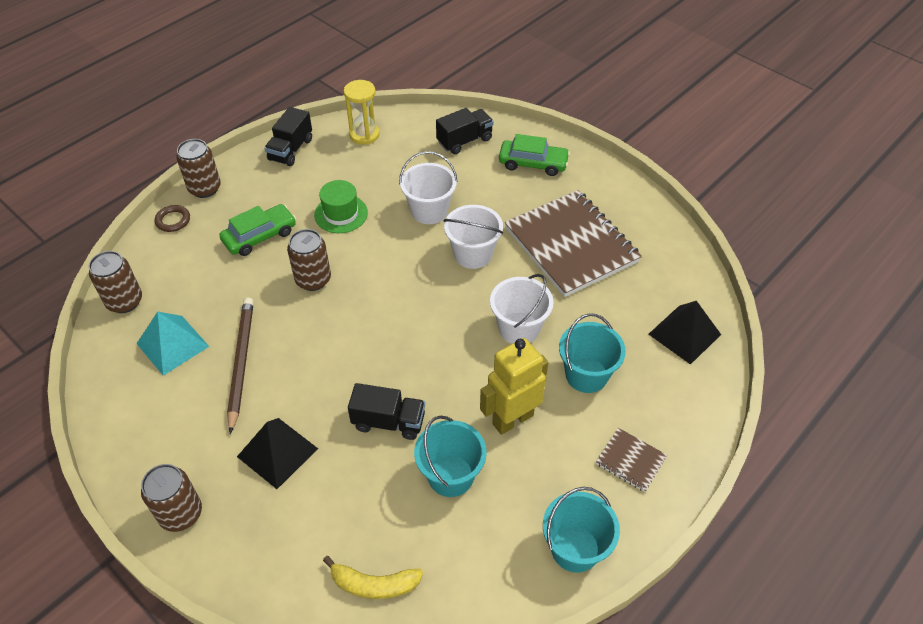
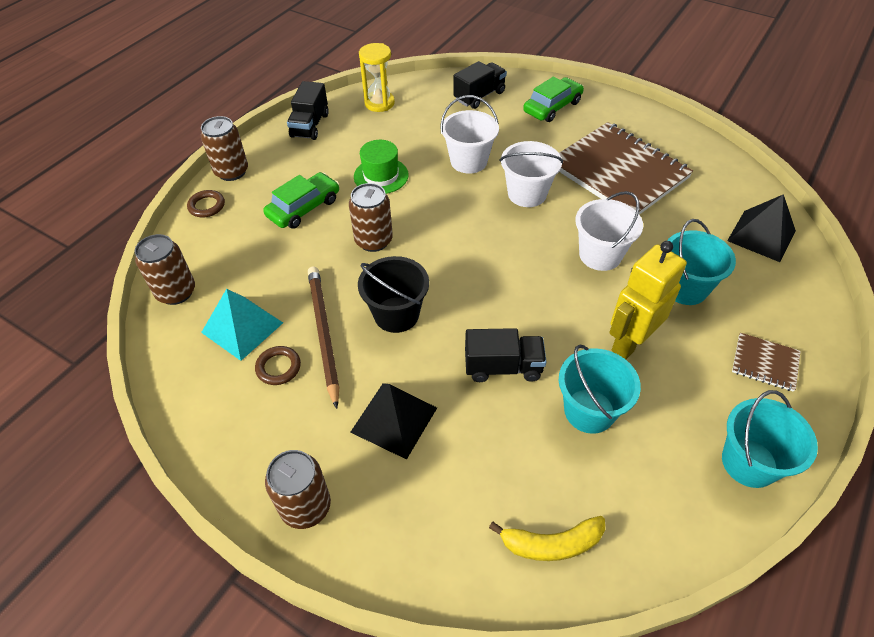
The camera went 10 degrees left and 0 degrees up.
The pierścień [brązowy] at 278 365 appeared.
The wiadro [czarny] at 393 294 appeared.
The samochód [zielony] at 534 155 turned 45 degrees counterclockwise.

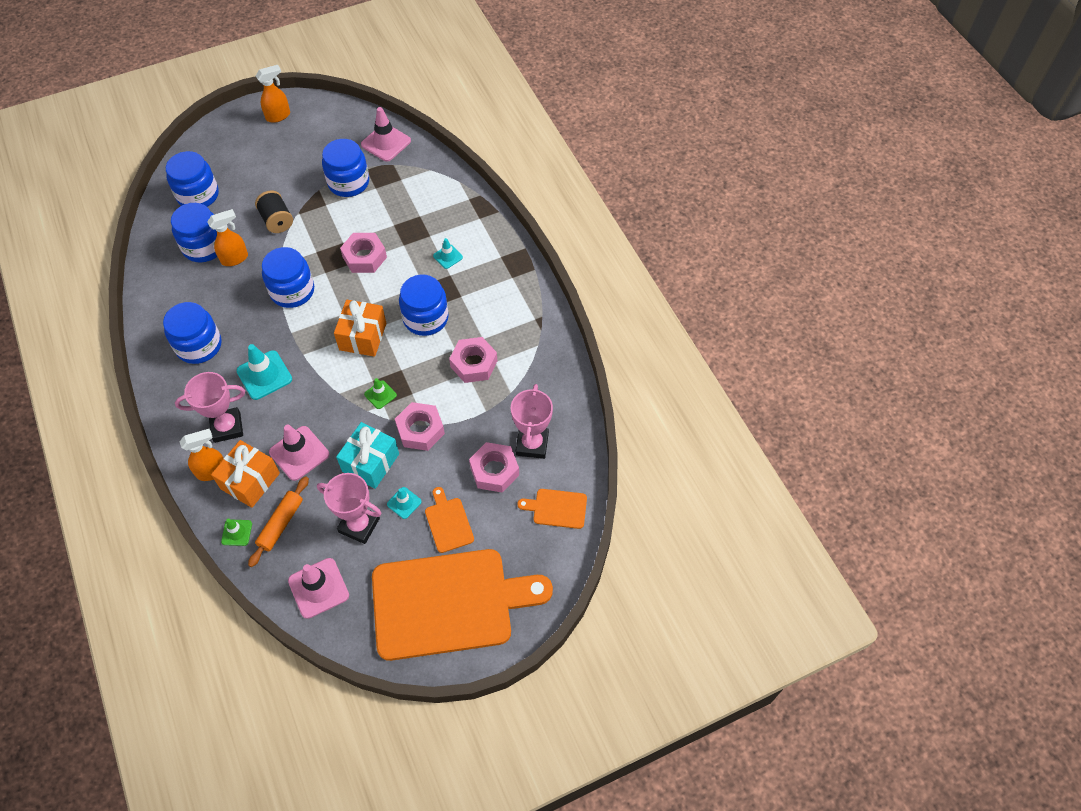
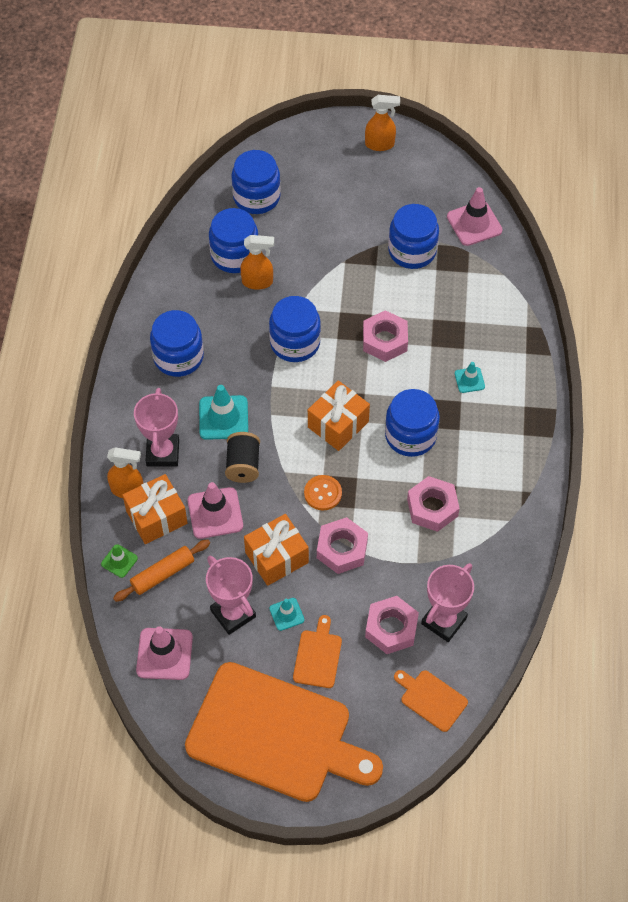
The camera went 30 degrees right and 0 degrees up.
The szpulka [czarny] moved from 274 211 to 242 457.
The pachołek [zielony] at 380 393 was replaced by the guzik [pomarańczowy] at 323 492.
The prezent [turkusowy] at 367 455 became the prezent [pomarańczowy] at 276 550.
The puchar [różowy] at 210 407 turned 75 degrees clockwise.

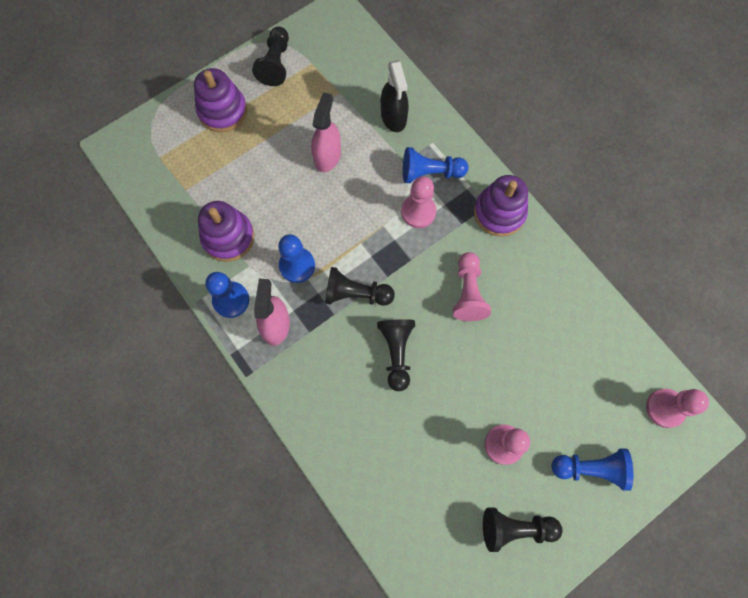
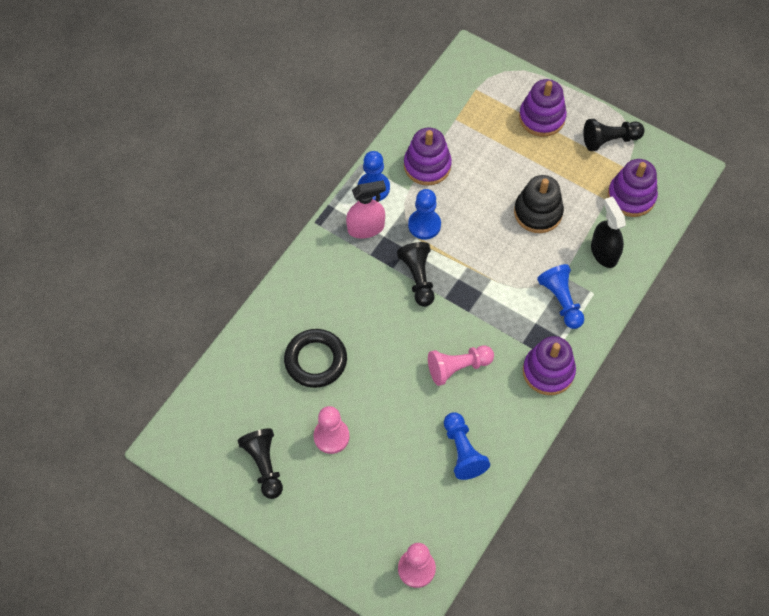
The camera went 70 degrees right and 10 degrees down.
The pionek [czarny] at 396 355 disappeared.
The pionek [różowy] at 418 202 disappeared.
The pierścień [czarny] at 315 358 appeared.
The zabawka nakładanka [fioletowy] at 633 188 appeared.
The pionek [niebieski] moved from 592 469 to 467 446.
The spryskiwacz [różowy] at 326 132 was replaced by the zabawka nakładanka [czarny] at 539 204.
The spryskiwacz [czarny] at 395 96 turned 105 degrees clockwise.

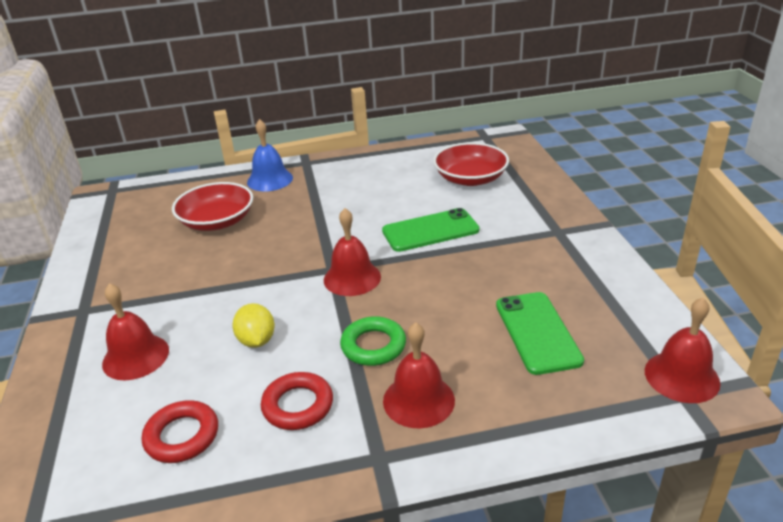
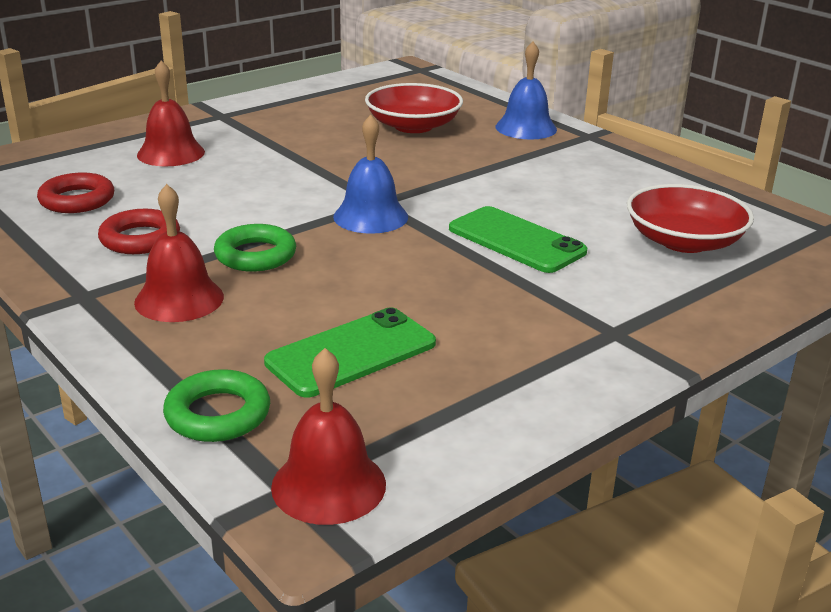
The camera went 60 degrees right and 5 degrees down.
The cytryna [żółty] at 253 325 disappeared.
The pierścień [zielony] at 216 405 appeared.
The dzwonek [czerwony] at 352 252 became the dzwonek [niebieski] at 370 174.

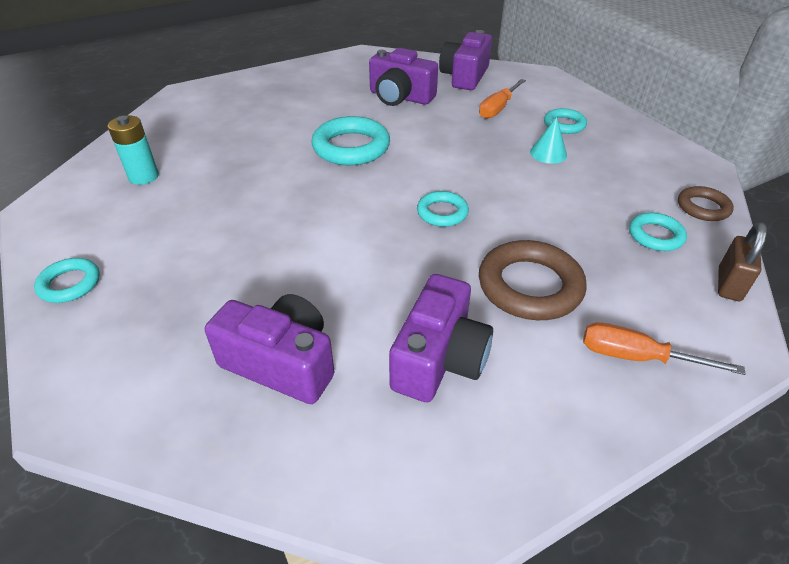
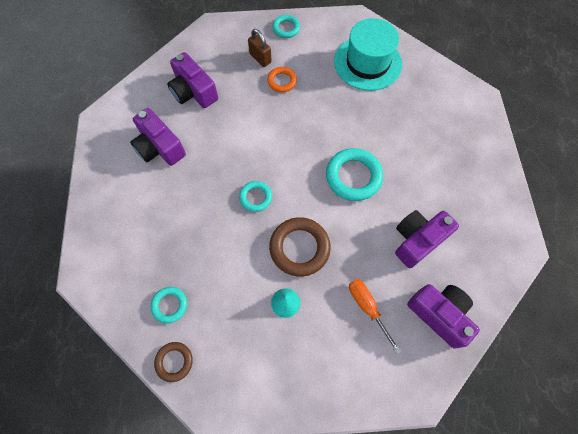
The camera went 115 degrees right and 25 degrees up.
The pierścień [turkusowy] at 565 121 disappeared.
The śrubokręt [pomarańczowy] at 664 348 disappeared.
The pierścień [pomarańczowy] at 282 79 appeared.
The pierścień [brązowy] moved from 533 280 to 300 246.
The kłódka [brązowy] moved from 742 261 to 260 48.
The bateria [turkusowy] at 133 150 was replaced by the kapelusz [turkusowy] at 368 54.
The aparat fotograficzny [fioletowy] at 270 349 turned 90 degrees clockwise.

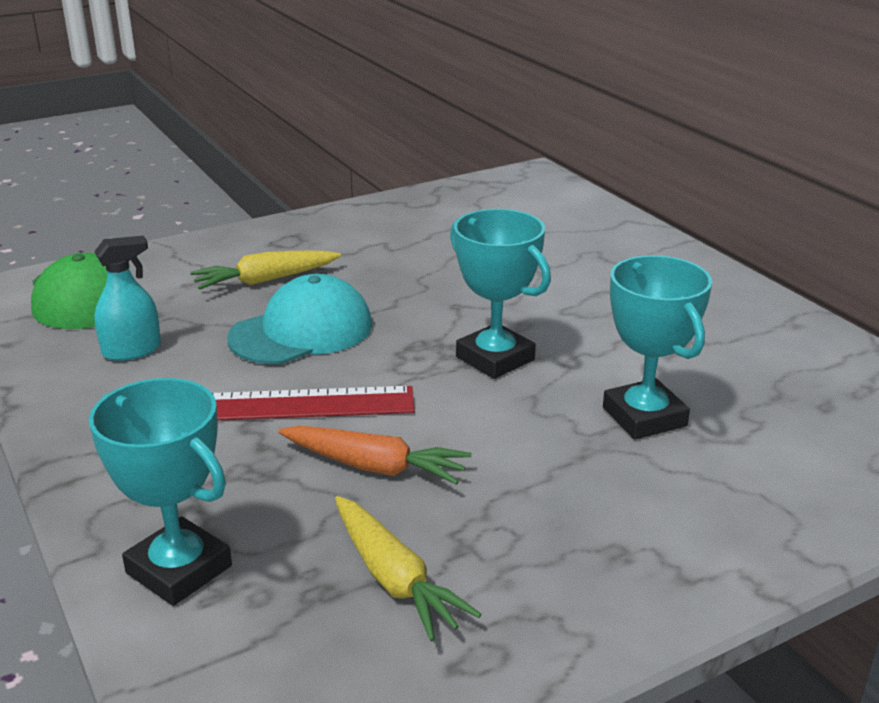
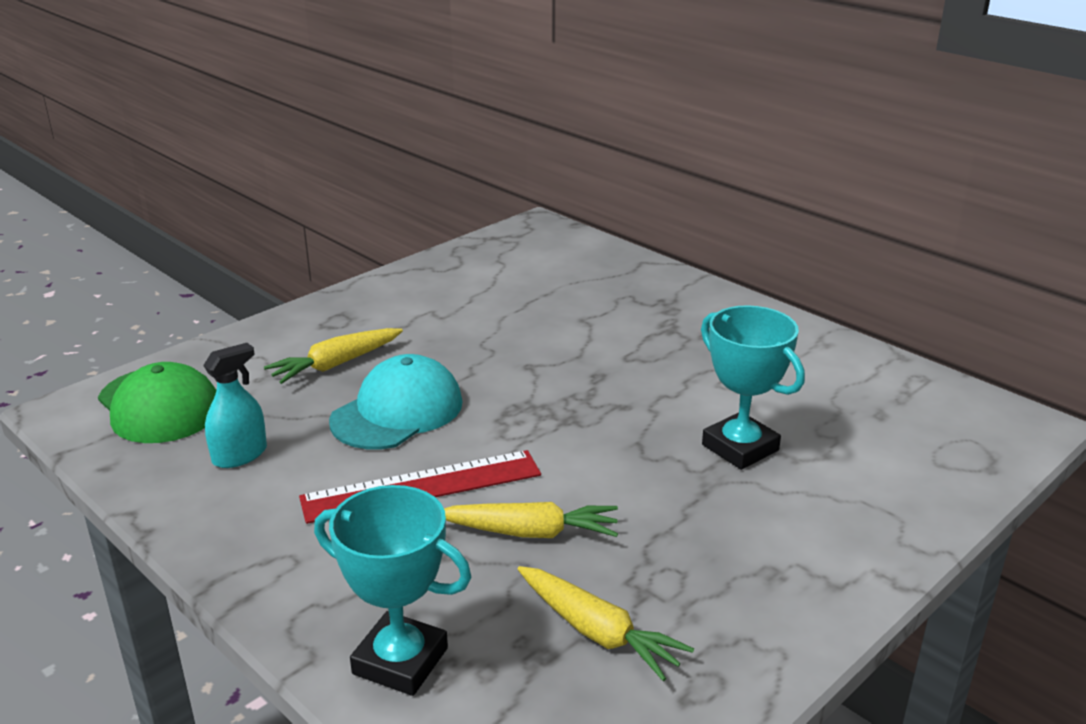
The camera went 15 degrees left and 0 degrees up.
The puchar [turkusowy] at 500 294 disappeared.
The marchewka [pomarańczowy] at 375 455 became the marchewka [żółty] at 531 520.

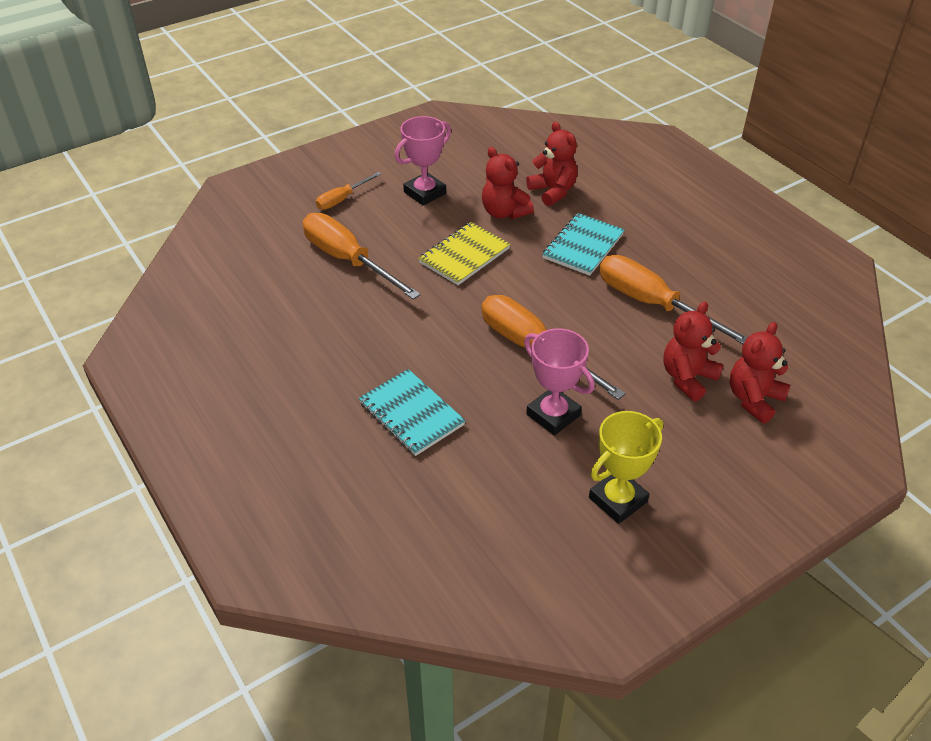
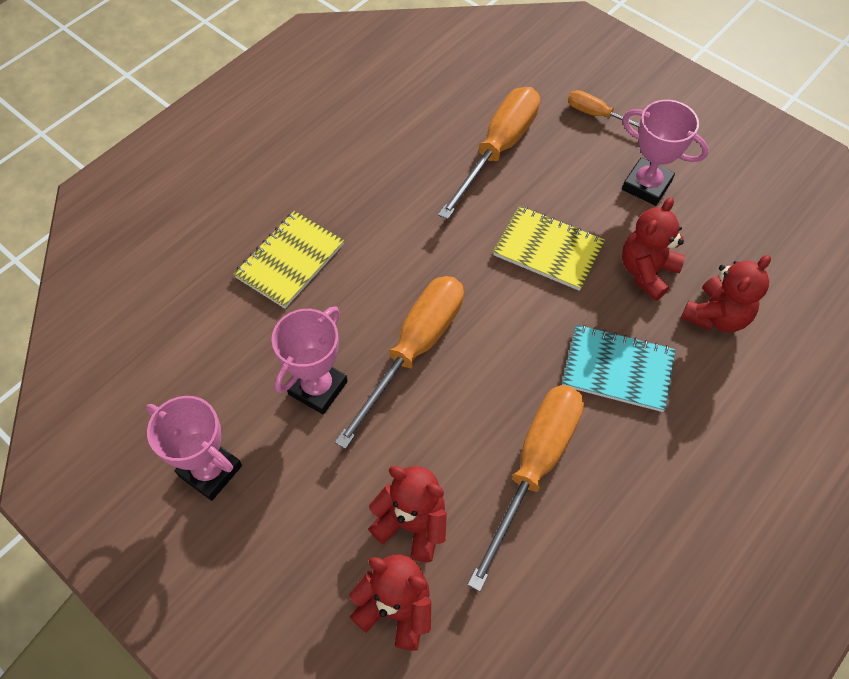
The camera went 75 degrees right and 15 degrees up.
The zeszyt [turkusowy] at 412 412 became the zeszyt [żółty] at 289 260.
The puchar [żółty] at 626 467 became the puchar [różowy] at 194 448.

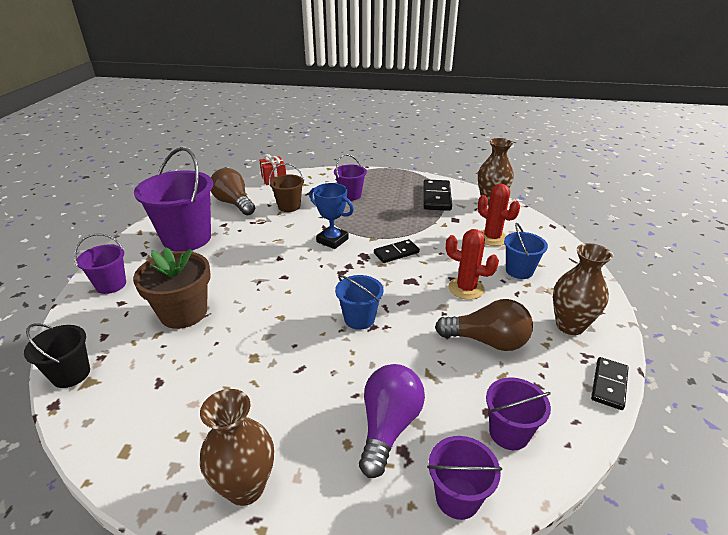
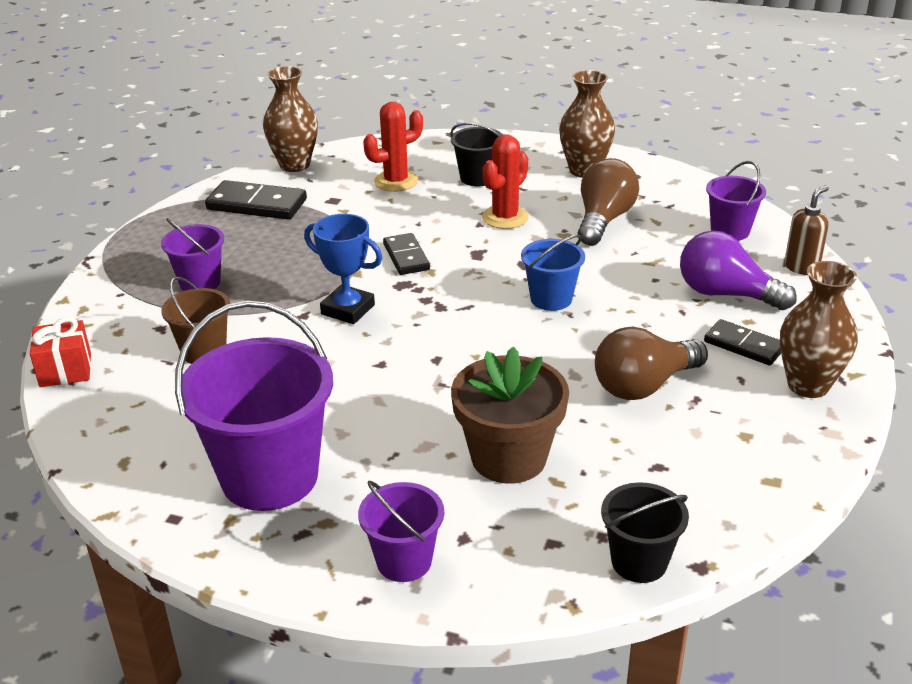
The camera went 80 degrees left and 0 degrees up.
The żarówka [brązowy] moved from 233 191 to 651 363.
The kostka domina [czarny] moved from 610 383 to 742 342.
The wiadro [fioletowy] at 464 478 was replaced by the dozownik mydła [brązowy] at 807 230.
The wiadro [niebieski] at 526 251 became the wiadro [czarny] at 476 154.
The puchar [niebieski] at 331 216 turned 75 degrees clockwise.

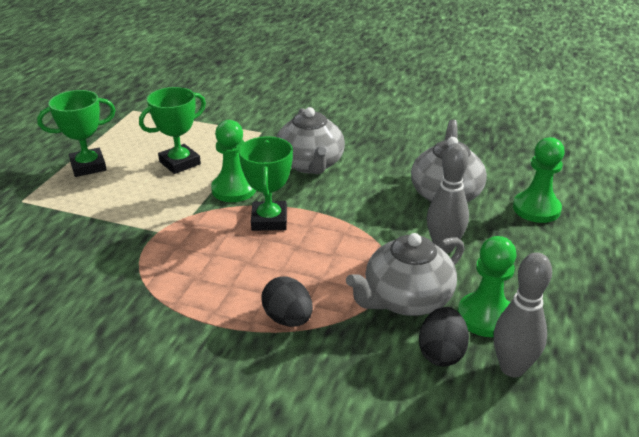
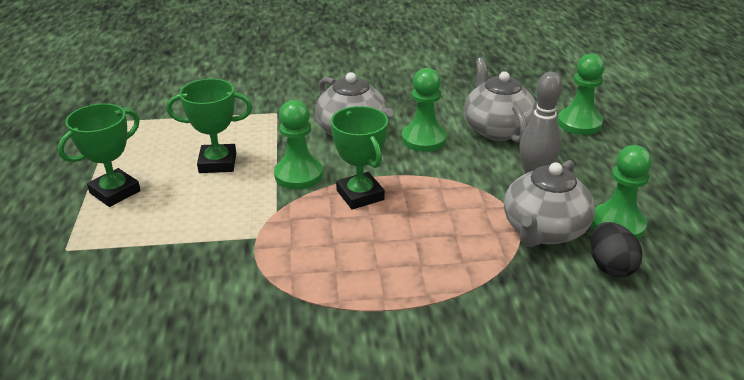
The camera went 25 degrees left and 0 degrees up.
The jajko [czarny] at 287 302 disappeared.
The kręgiel [szary] at 523 314 disappeared.
The pionek [zielony] at 424 110 appeared.
The puchar [zielony] at 172 130 turned 60 degrees clockwise.

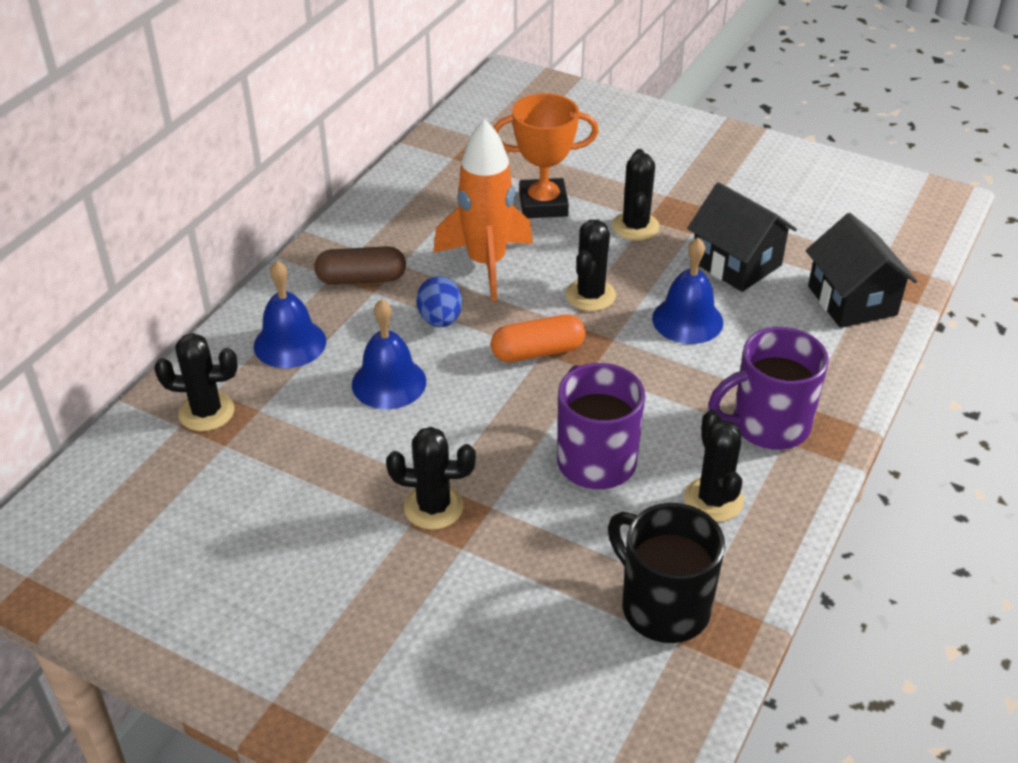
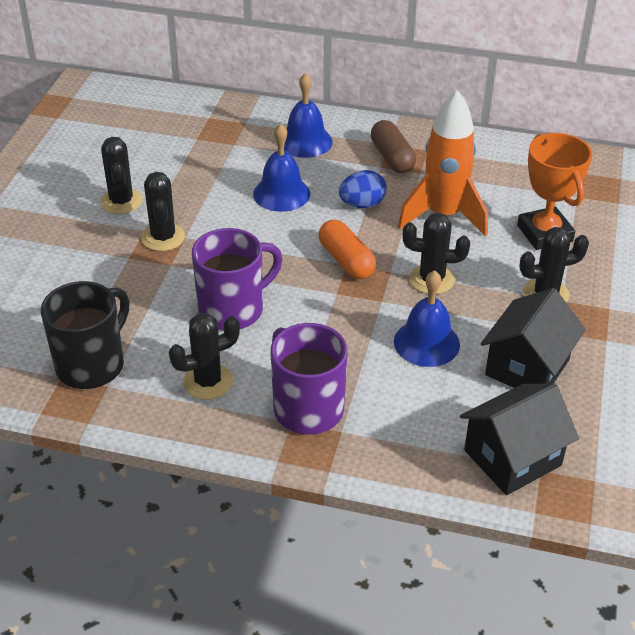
The camera went 75 degrees right and 0 degrees up.
The kaktus [czarny] moved from 196 382 to 121 175.

